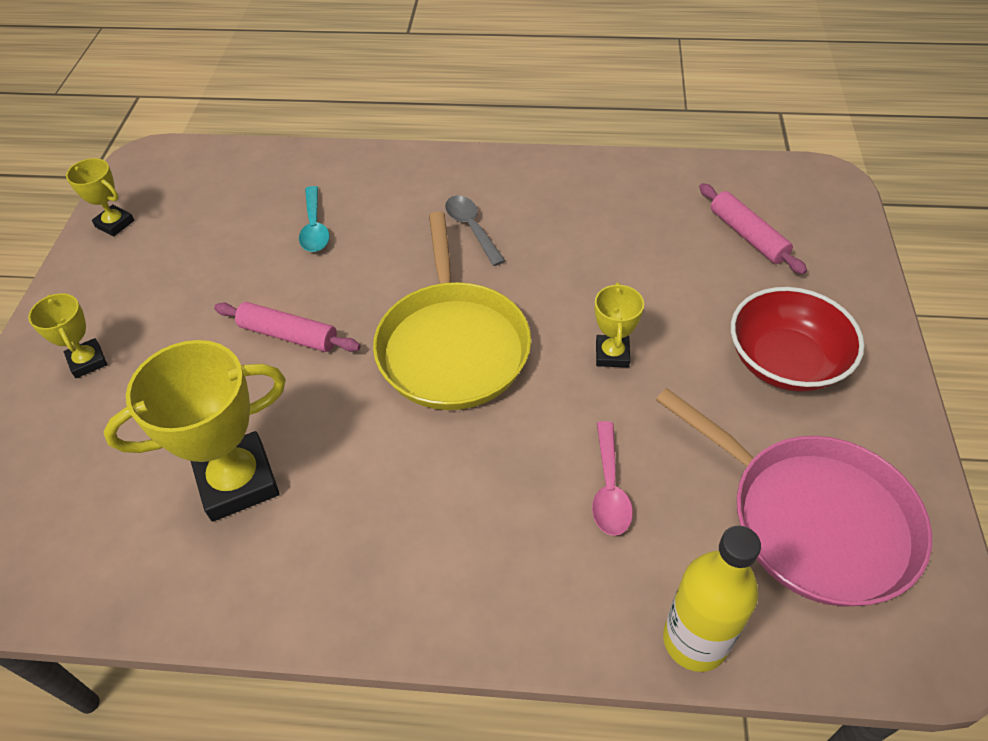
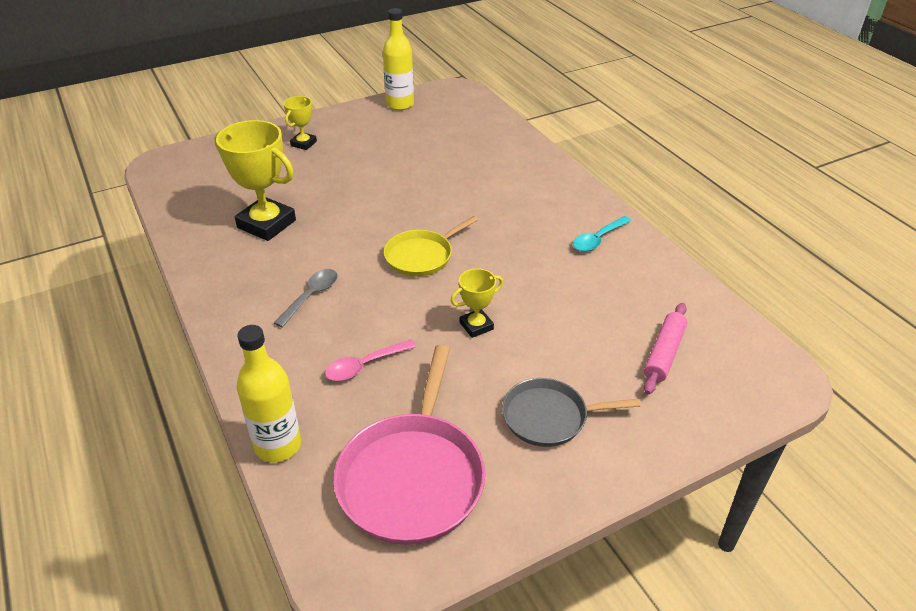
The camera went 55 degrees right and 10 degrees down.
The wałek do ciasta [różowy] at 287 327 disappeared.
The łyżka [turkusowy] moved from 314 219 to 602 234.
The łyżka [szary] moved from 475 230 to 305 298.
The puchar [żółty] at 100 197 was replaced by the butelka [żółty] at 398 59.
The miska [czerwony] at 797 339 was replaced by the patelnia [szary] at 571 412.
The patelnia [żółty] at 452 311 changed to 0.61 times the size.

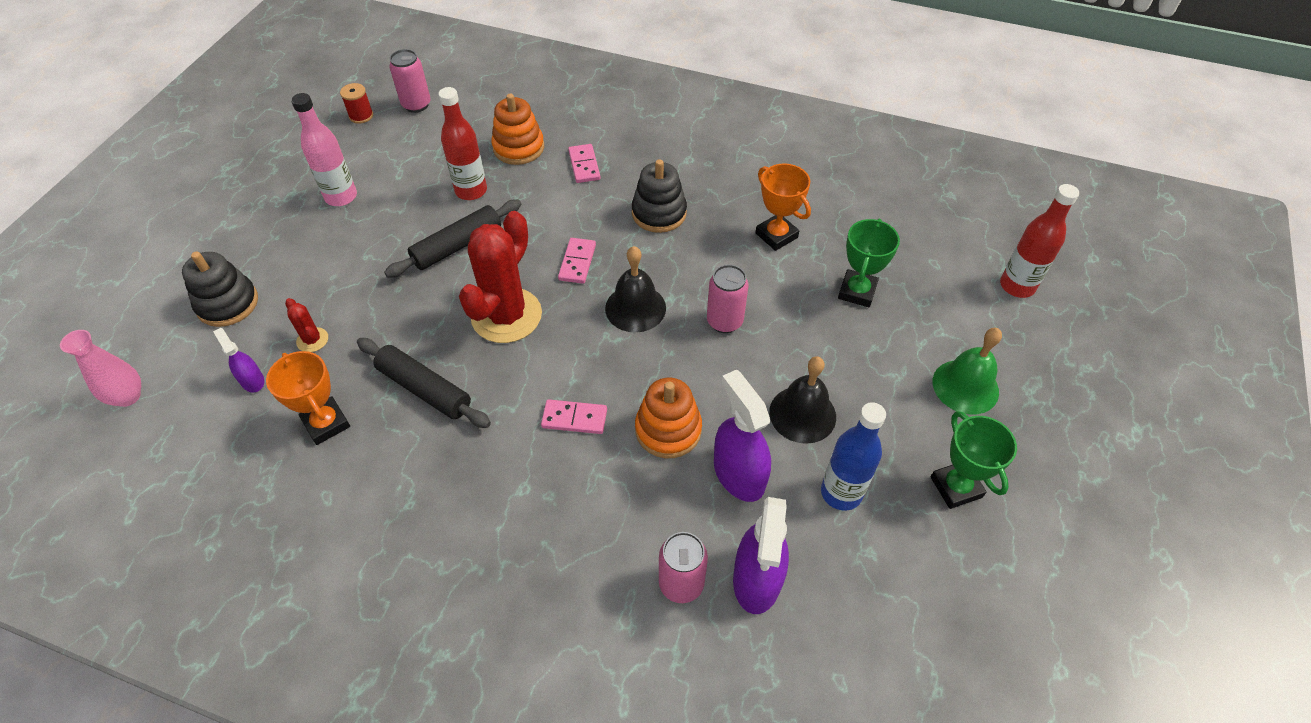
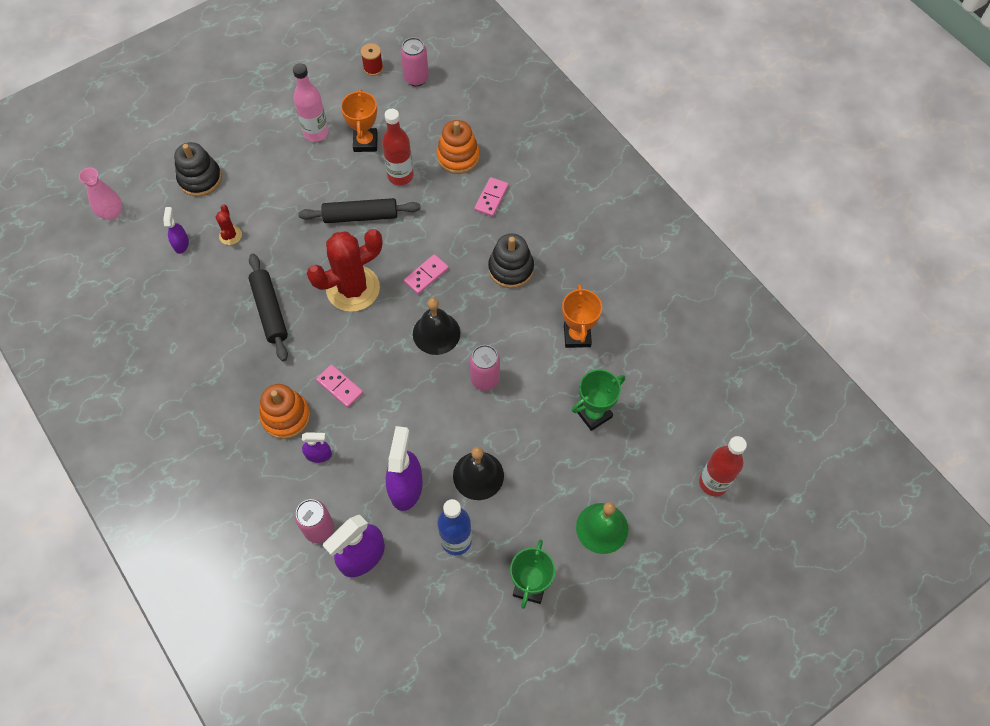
The camera went 35 degrees right and 10 degrees up.
The spryskiwacz [fioletowy] at 317 447 appeared.
The puchar [pomarańczowy] moved from 308 398 to 359 120.
The zabawka nakładanka [pomarańczowy] moved from 668 418 to 285 411.

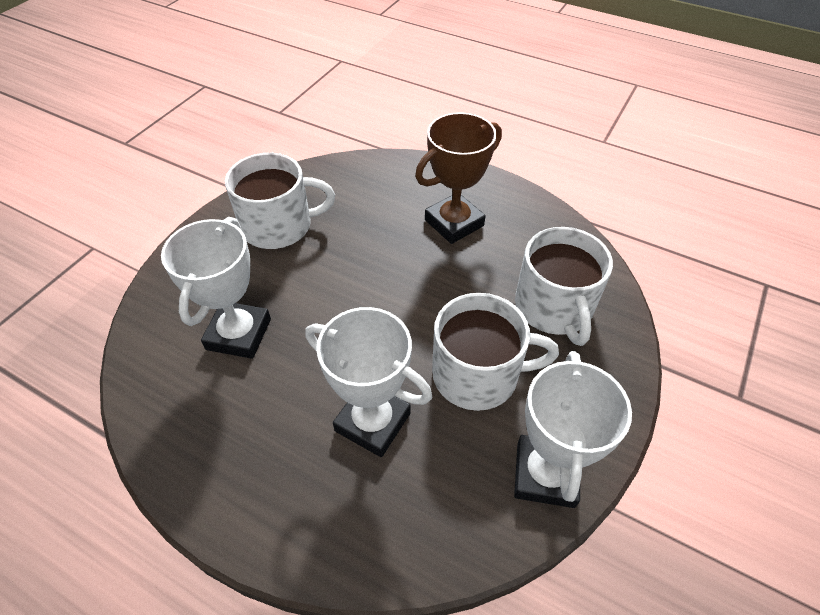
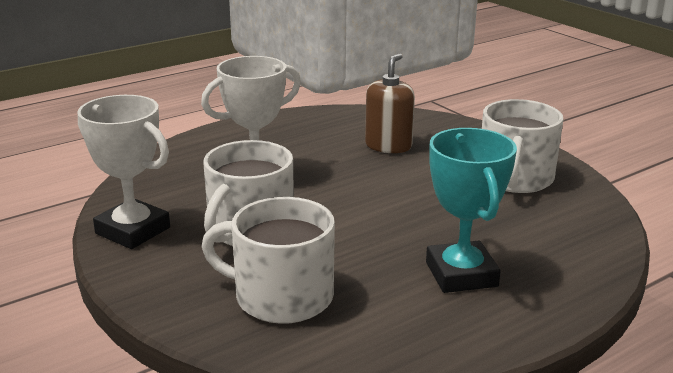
The camera went 115 degrees right and 25 degrees down.
The puchar [biały] at 216 288 was replaced by the dozownik mydła [brązowy] at 390 103.
The puchar [brązowy] at 458 178 became the puchar [turkusowy] at 471 210.

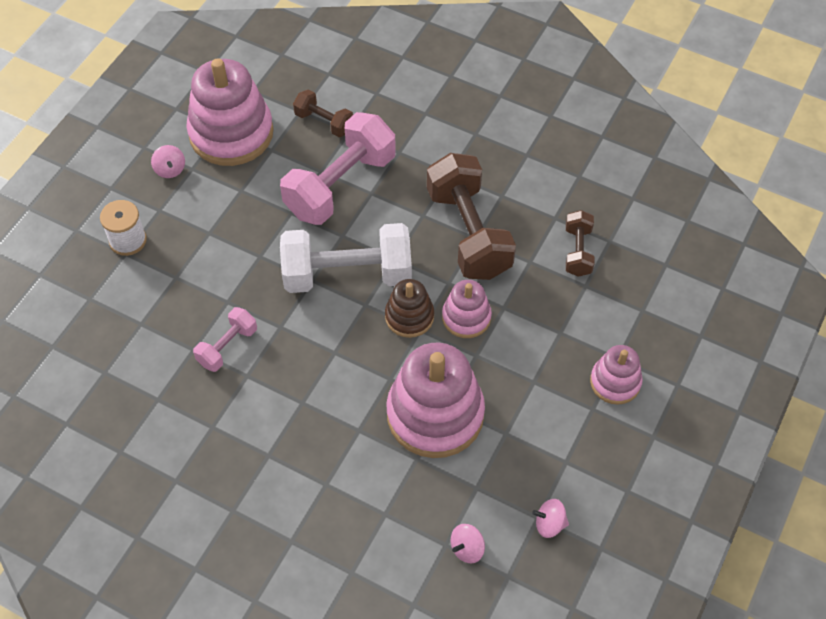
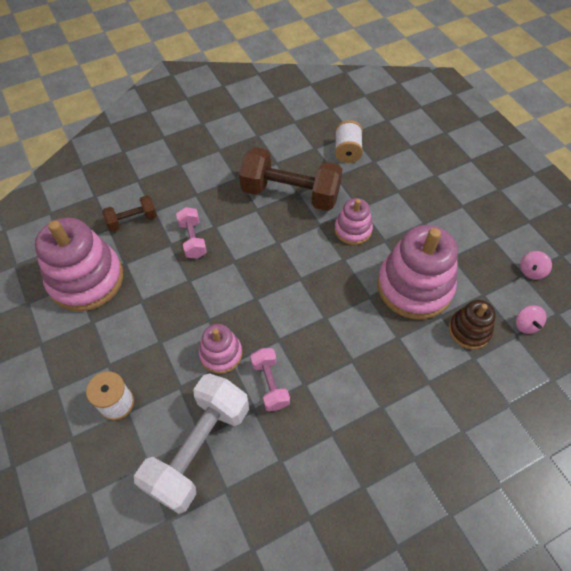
The camera went 55 degrees left and 0 degrees up.
The bączek [różowy] at 168 161 disappeared.
The hantel [biały] moved from 346 258 to 191 443.
The zabawka nakładanka [brązowy] moved from 409 308 to 472 324.
The zabawka nakładanka [różowy] moved from 616 375 to 220 349.
The hantel [brązowy] at 580 243 was replaced by the szpulka [biały] at 349 141.
The hantel [różowy] at 338 168 changed to 0.50 times the size.

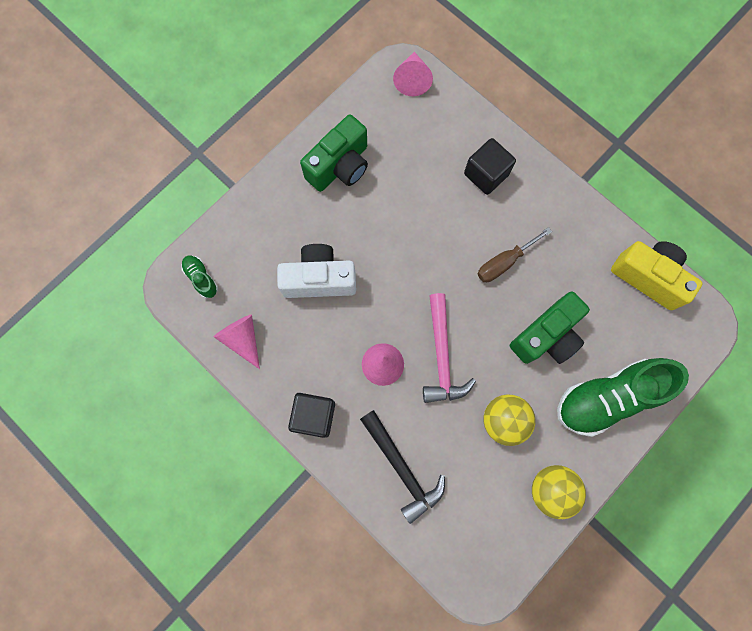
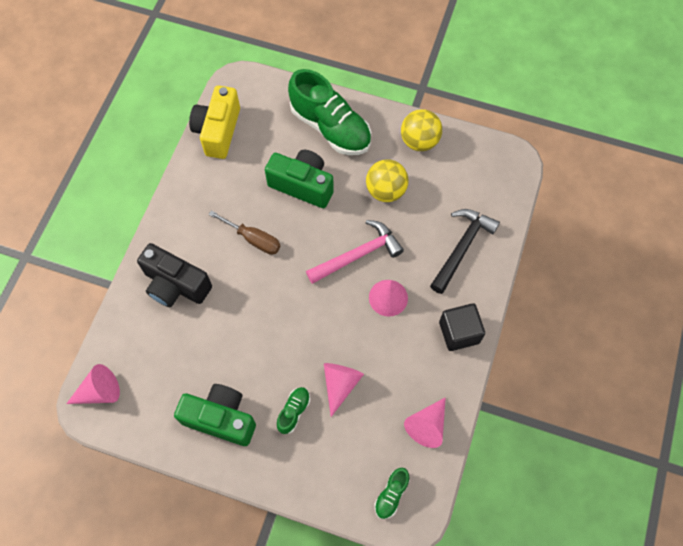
The camera went 115 degrees left and 10 degrees down.
The but [zielony] at 293 410 appeared.
The aparat fotograficzny [biały] at 316 271 was replaced by the stożek [różowy] at 344 390.
The sześcian [czarny] at 490 166 was replaced by the aparat fotograficzny [czarny] at 174 275.

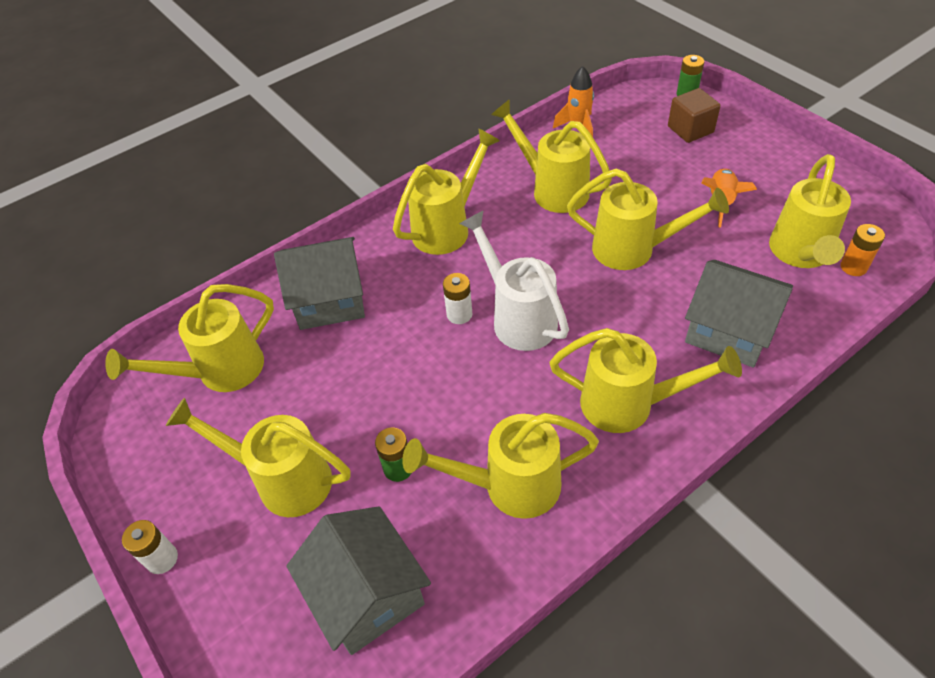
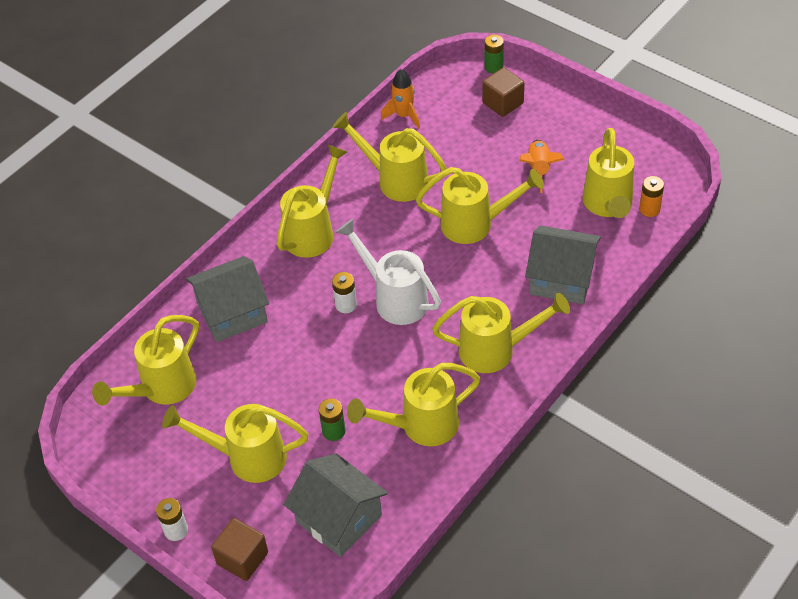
The camera went 15 degrees left and 0 degrees up.
The sześcian [brązowy] at 239 549 appeared.

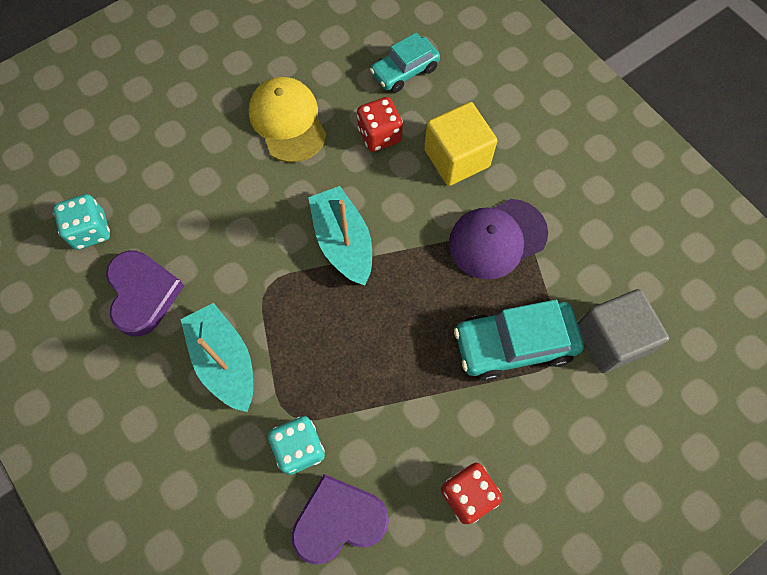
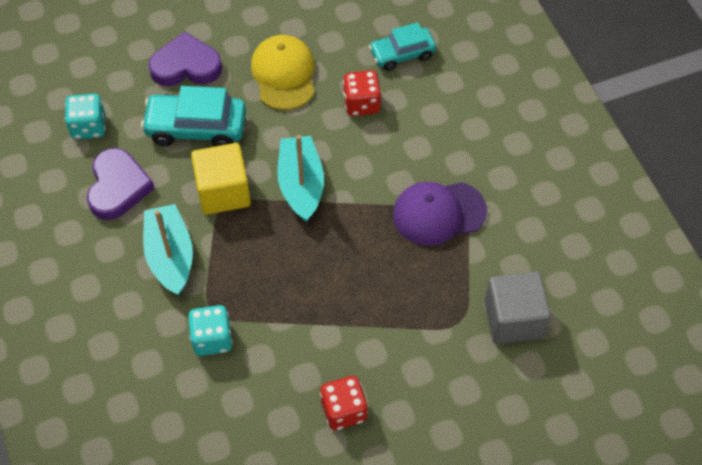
The camera went 15 degrees right and 10 degrees down.
The serce [fioletowy] moved from 340 519 to 185 59.
The sześcian [żółty] moved from 460 144 to 221 179.
The samochód [turkusowy] moved from 519 340 to 193 116.

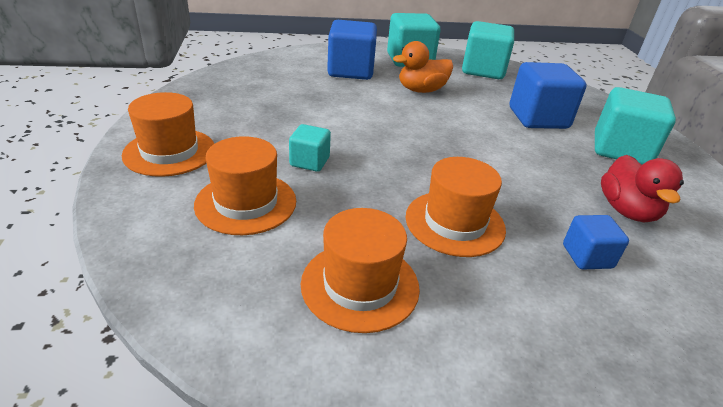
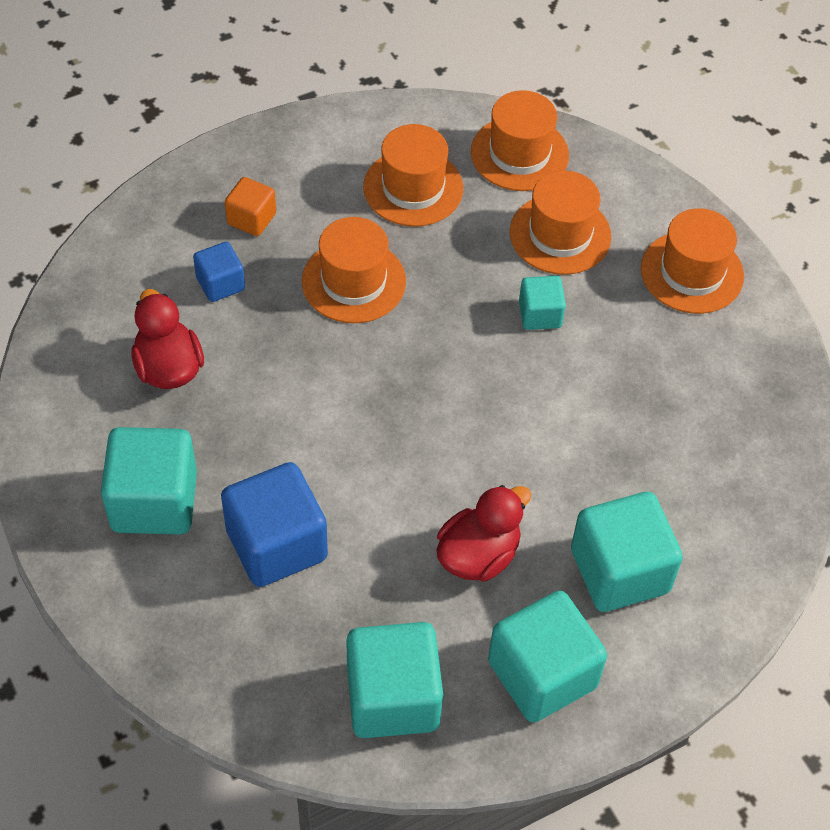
The camera went 160 degrees right and 20 degrees up.
The sześcian [pomarańczowy] at 250 206 appeared.
The kapelusz [pomarańczowy] at 520 140 appeared.
The sześcian [niebieski] at 352 50 became the sześcian [turkusowy] at 627 552.
The kaczka [pomarańczowy] at 423 67 became the kaczka [czerwony] at 483 533.

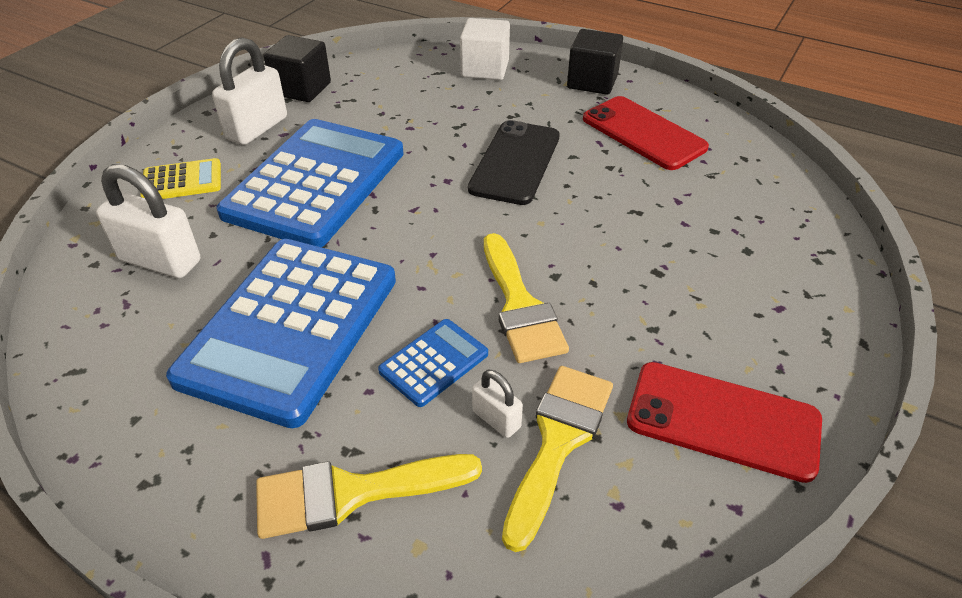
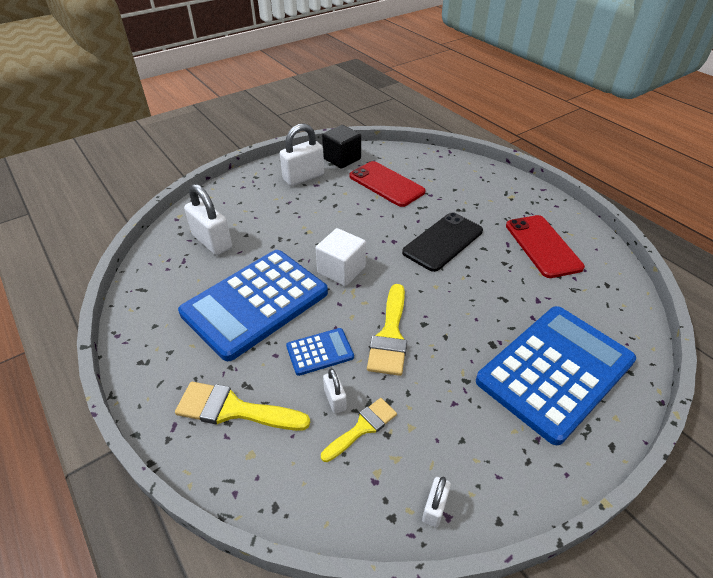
The camera went 25 degrees right and 0 degrees up.
The kalkulator [żółty] at 181 178 disappeared.
The sześcian [czarny] at 595 62 disappeared.
The kłódka [biały] at 436 502 appeared.
The kalkulator [niebieski] moved from 310 183 to 556 375.
The sześcian [biały] moved from 485 49 to 341 257.
The telefon [czerwony] moved from 724 422 to 387 184.
The pędzel [żółty] at 557 459 changed to 0.64 times the size.

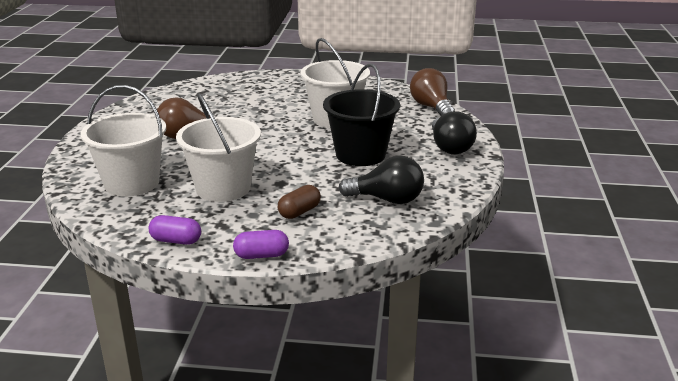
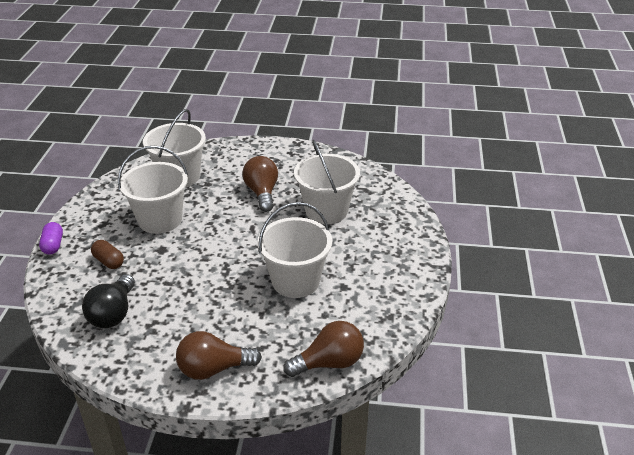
The camera went 90 degrees right and 10 degrees up.
The kapsułka [fioletowy] at 175 230 disappeared.
The wiadro [czarny] at 361 114 disappeared.
The wiadro [biały] at 327 182 appeared.
The żarówka [czarny] at 454 132 became the żarówka [brązowy] at 219 355.

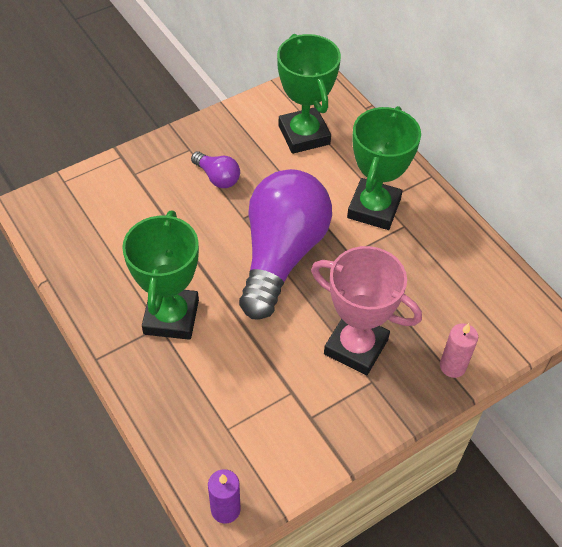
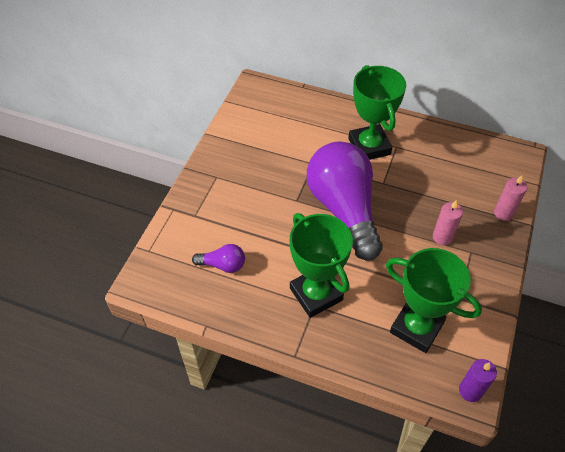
The camera went 35 degrees left and 0 degrees up.
The żarówka [fioletowy] moved from 215 170 to 218 258.
The puchar [zielony] moved from 309 94 to 434 300.
The puchar [różowy] at 366 310 was replaced by the świeca [różowy] at 448 223.

